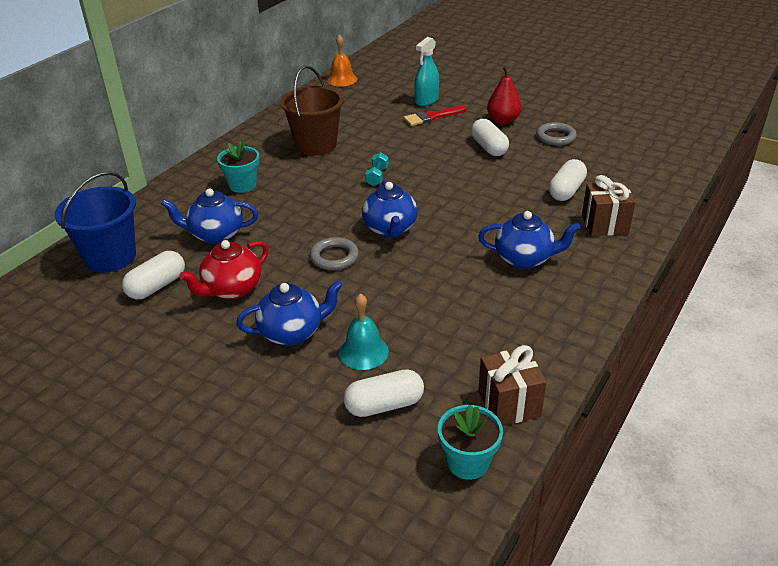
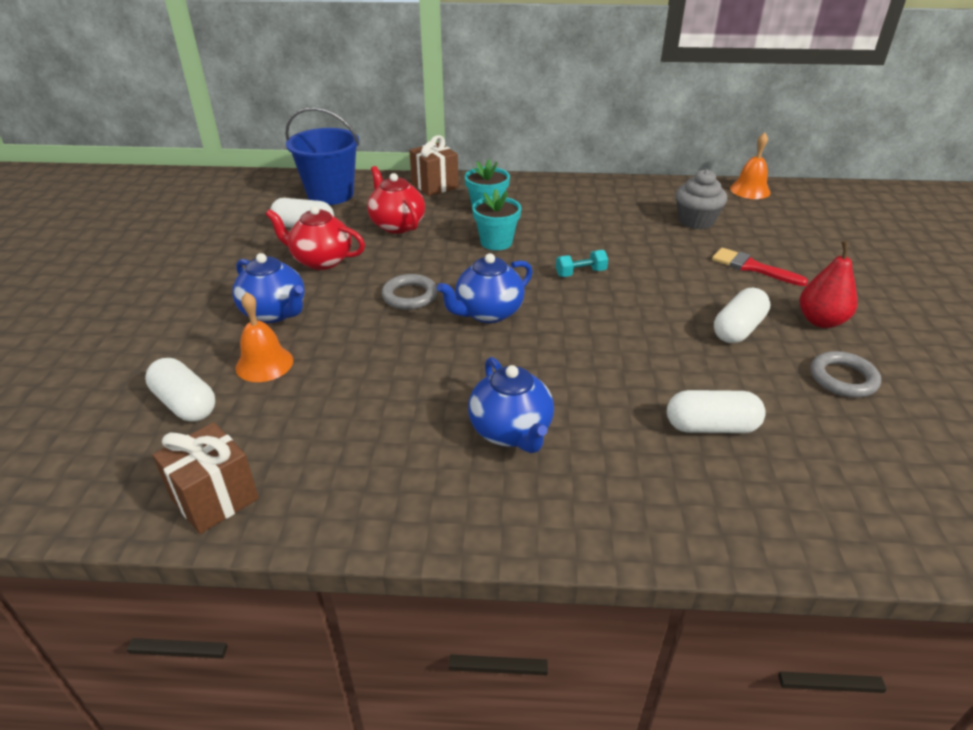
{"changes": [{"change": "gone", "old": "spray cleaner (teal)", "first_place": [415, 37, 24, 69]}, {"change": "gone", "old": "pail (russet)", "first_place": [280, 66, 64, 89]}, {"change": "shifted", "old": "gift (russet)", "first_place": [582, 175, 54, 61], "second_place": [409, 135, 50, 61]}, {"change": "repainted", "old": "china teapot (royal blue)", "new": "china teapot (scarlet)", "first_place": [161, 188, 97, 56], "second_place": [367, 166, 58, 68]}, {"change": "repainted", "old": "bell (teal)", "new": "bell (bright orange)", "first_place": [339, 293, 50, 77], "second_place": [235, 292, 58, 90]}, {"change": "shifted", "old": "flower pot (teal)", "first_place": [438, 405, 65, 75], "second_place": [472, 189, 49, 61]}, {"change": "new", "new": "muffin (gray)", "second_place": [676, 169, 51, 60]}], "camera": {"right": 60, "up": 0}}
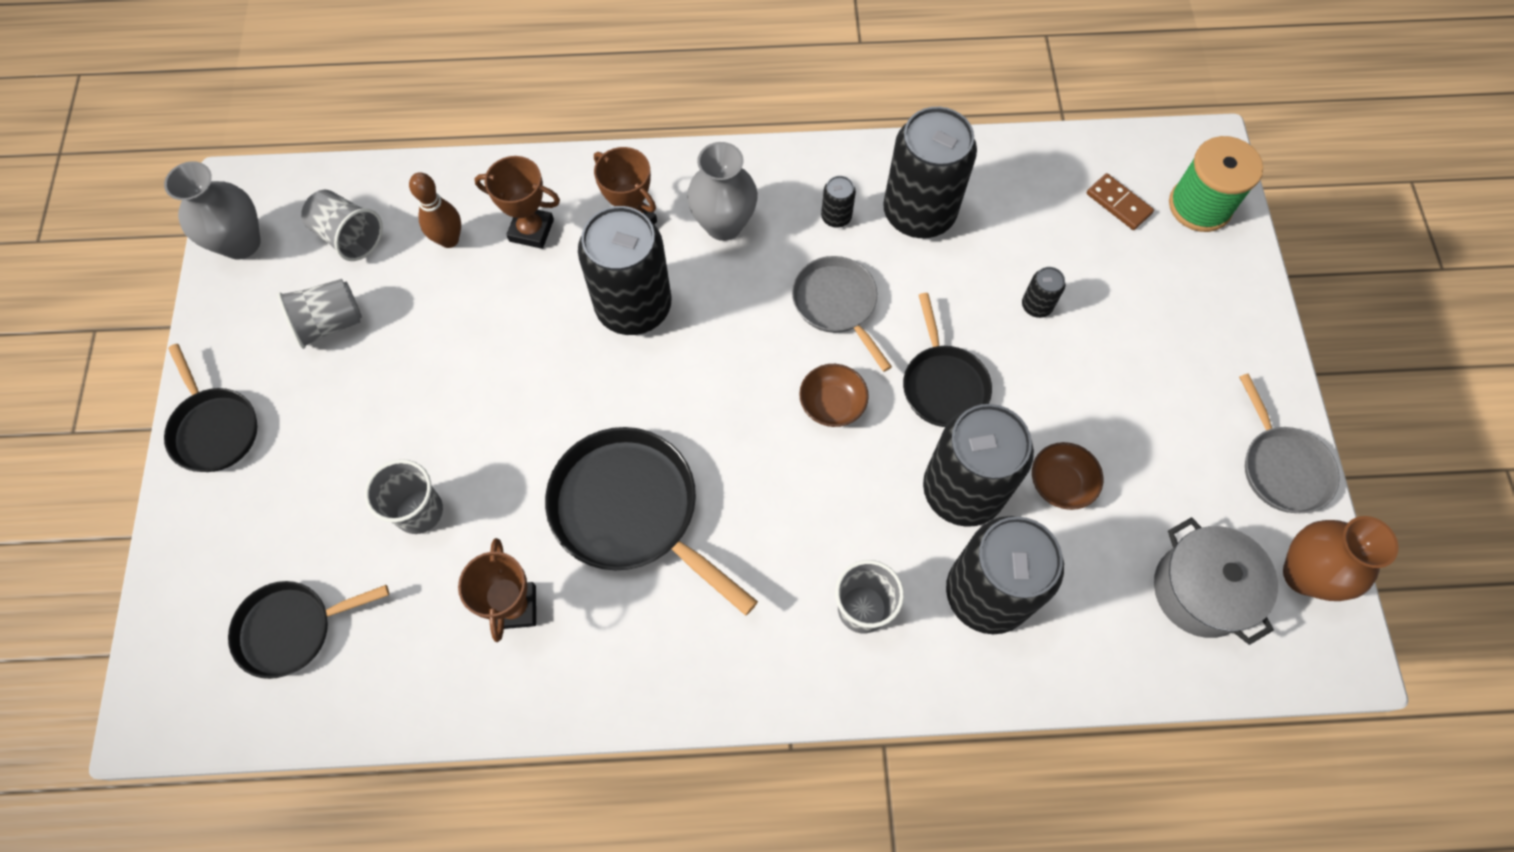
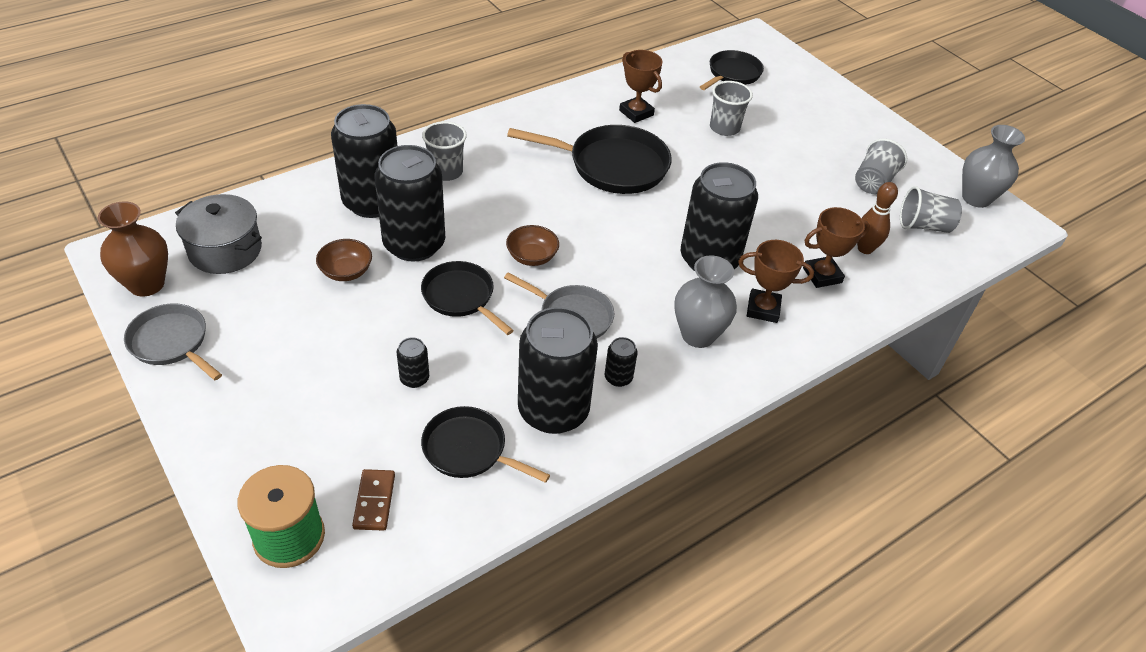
{"changes": [{"change": "rotated", "old": "domino piece (russet)", "first_place": [1087, 173, 67, 57], "second_place": [352, 469, 43, 62], "degrees": 75}, {"change": "shifted", "old": "pan (ebony)", "first_place": [164, 344, 94, 128], "second_place": [421, 406, 129, 77]}], "camera": {"right": 145, "up": -20}}
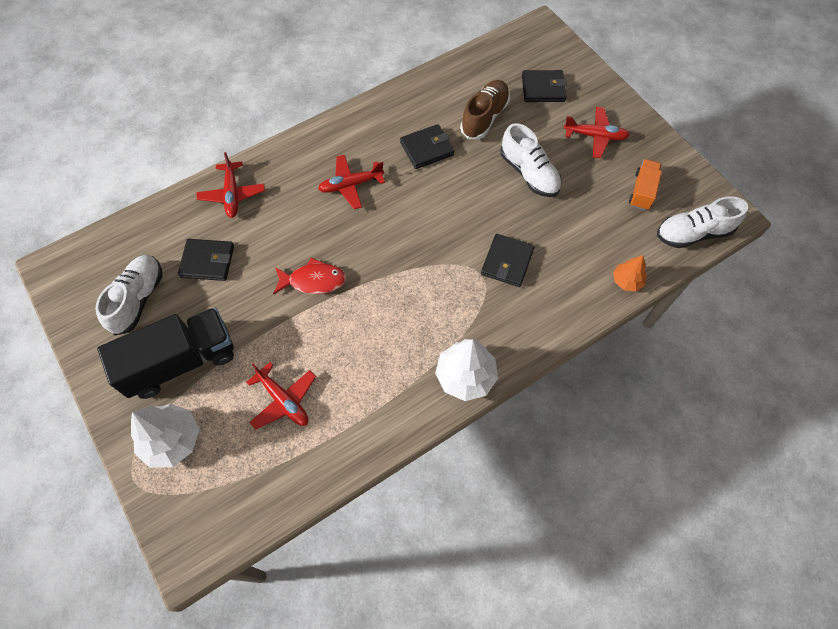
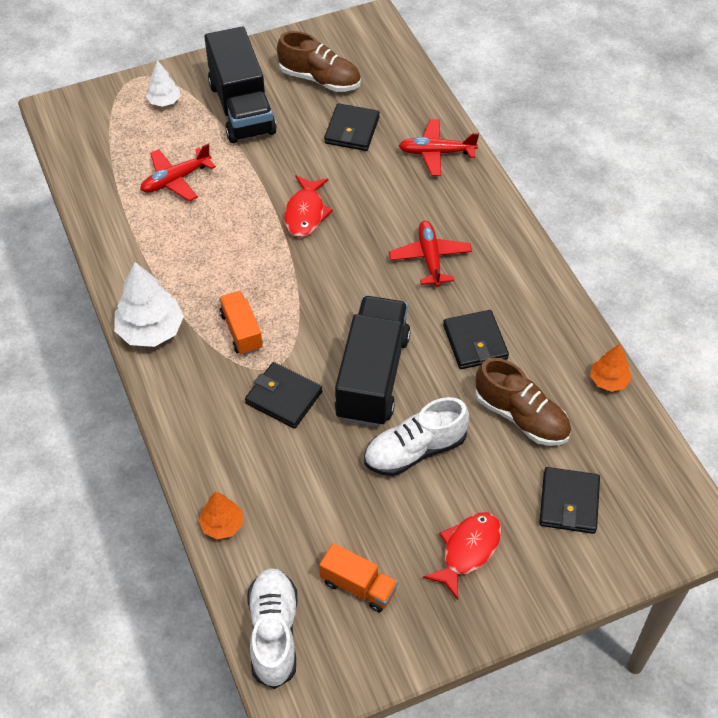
{"changes": [{"change": "swapped", "old": "toy plane (scarlet)", "new": "toy fish (scarlet)", "first_place": [564, 107, 66, 51], "second_place": [423, 512, 79, 88]}, {"change": "repainted", "old": "sneaker (snow-white)", "new": "sneaker (russet)", "first_place": [95, 255, 67, 80], "second_place": [277, 31, 84, 61]}, {"change": "scaled", "old": "toy tree (snow-white)", "first_place": [131, 404, 68, 64], "second_place": [146, 60, 34, 47], "factor": 0.57}, {"change": "new", "new": "lorry (bright orange)", "second_place": [219, 291, 44, 64]}, {"change": "new", "new": "lorry (ebony)", "second_place": [335, 296, 76, 131]}, {"change": "new", "new": "toy tree (bright orange)", "second_place": [590, 344, 42, 48]}], "camera": {"right": 100, "up": -10}}
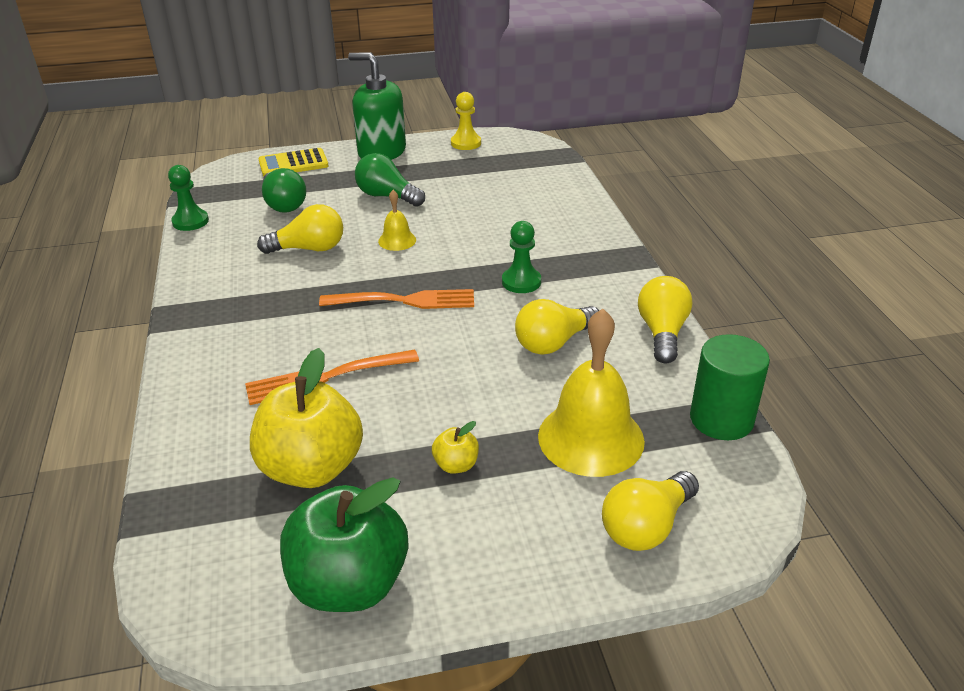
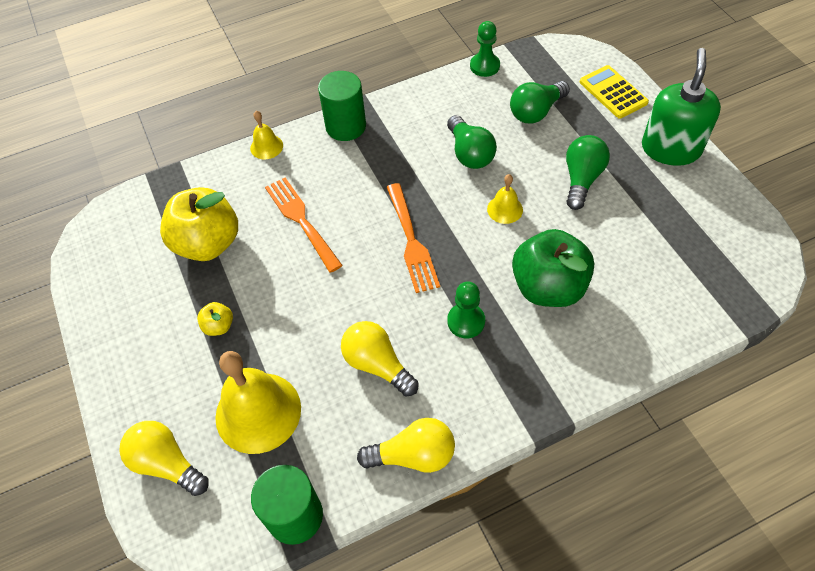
{"changes": [{"change": "gone", "old": "game pawn (yellow)", "first_place": [451, 92, 30, 58]}, {"change": "repainted", "old": "lightbulb (yellow)", "new": "lightbulb (green)", "first_place": [257, 204, 86, 50], "second_place": [447, 115, 50, 54]}, {"change": "shifted", "old": "toy apple (green)", "first_place": [280, 477, 128, 135], "second_place": [512, 229, 82, 78]}, {"change": "new", "new": "cylinder (green)", "second_place": [318, 71, 48, 70]}, {"change": "new", "new": "bell (yellow)", "second_place": [250, 111, 33, 48]}], "camera": {"right": 80, "up": 20}}
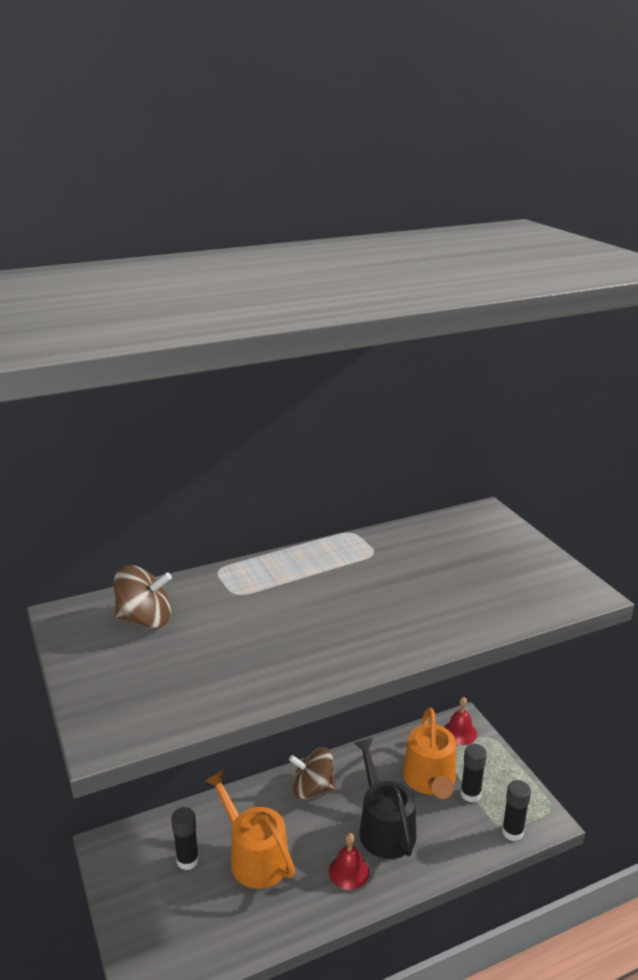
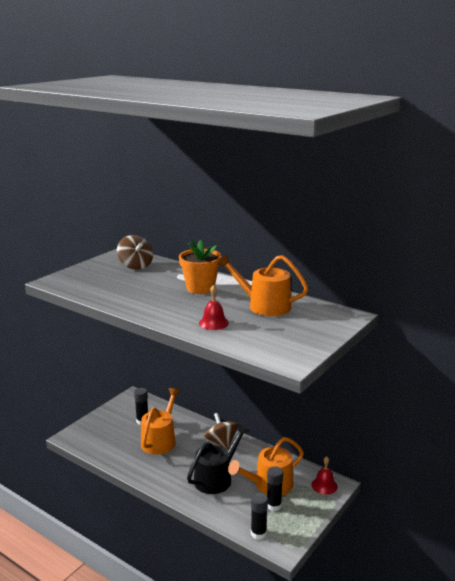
{"changes": [{"change": "shifted", "old": "bell (scarlet)", "first_place": [329, 833, 40, 57], "second_place": [199, 285, 30, 45]}, {"change": "new", "new": "flower pot (bright orange)", "second_place": [179, 240, 42, 54]}, {"change": "new", "new": "watering can (bright orange)", "second_place": [217, 254, 92, 62]}], "camera": {"right": 60, "up": -5}}
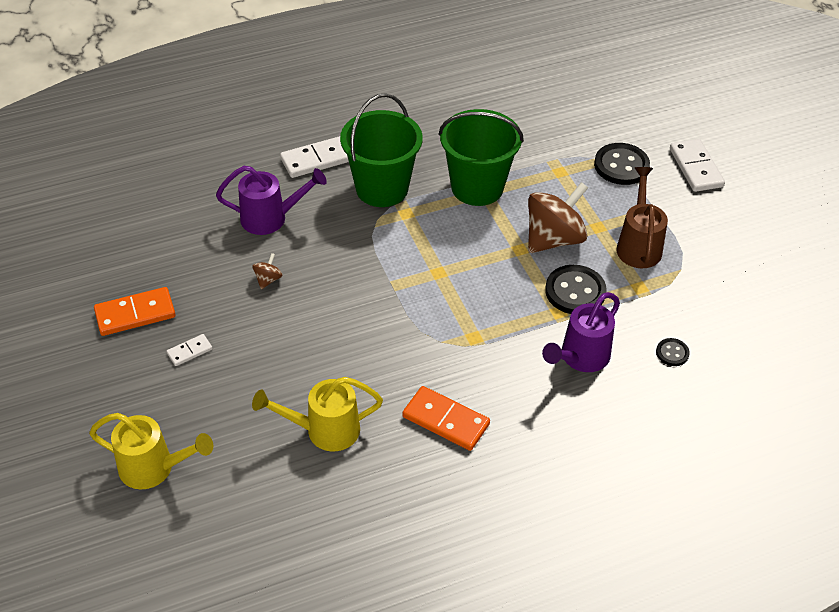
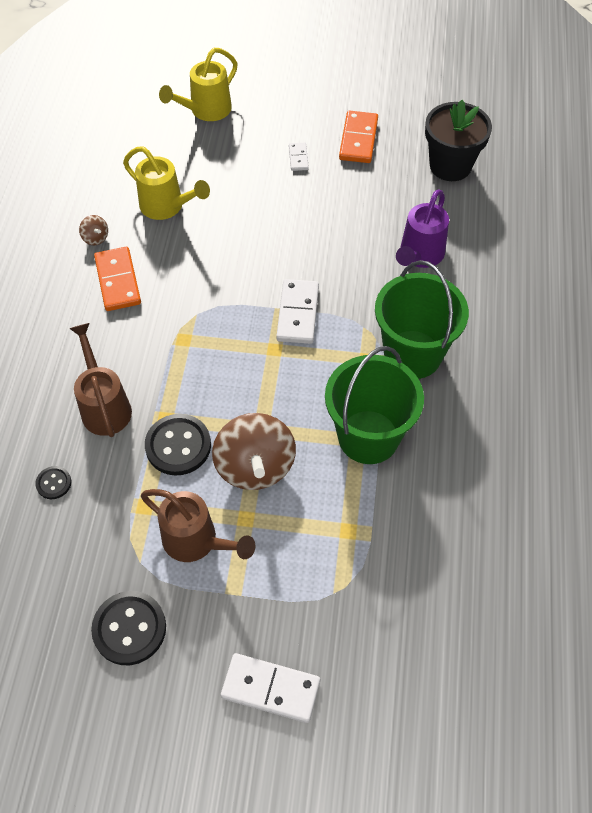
{"changes": [{"change": "shifted", "old": "domino piece (snow-white)", "first_place": [280, 136, 69, 42], "second_place": [276, 279, 43, 65]}, {"change": "shifted", "old": "shirt button (ebony)", "first_place": [594, 143, 56, 42], "second_place": [91, 591, 75, 74]}, {"change": "shifted", "old": "whirligig (russet)", "first_place": [252, 253, 30, 36], "second_place": [79, 215, 29, 30]}, {"change": "repainted", "old": "watering can (violet)", "new": "watering can (russet)", "first_place": [542, 292, 78, 80], "second_place": [69, 323, 63, 114]}, {"change": "rotated", "old": "watering can (yellow)", "first_place": [252, 377, 131, 74], "second_place": [123, 146, 87, 74], "degrees": 105}, {"change": "rotated", "old": "domino piece (bright orange)", "first_place": [402, 386, 88, 65], "second_place": [94, 247, 47, 64], "degrees": -75}, {"change": "new", "new": "flower pot (ebony)", "second_place": [425, 100, 67, 81]}], "camera": {"right": 120, "up": 10}}
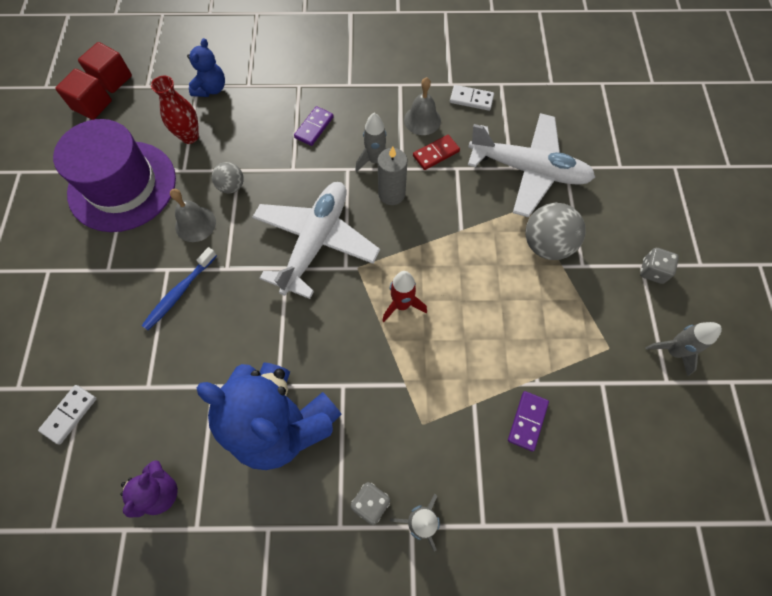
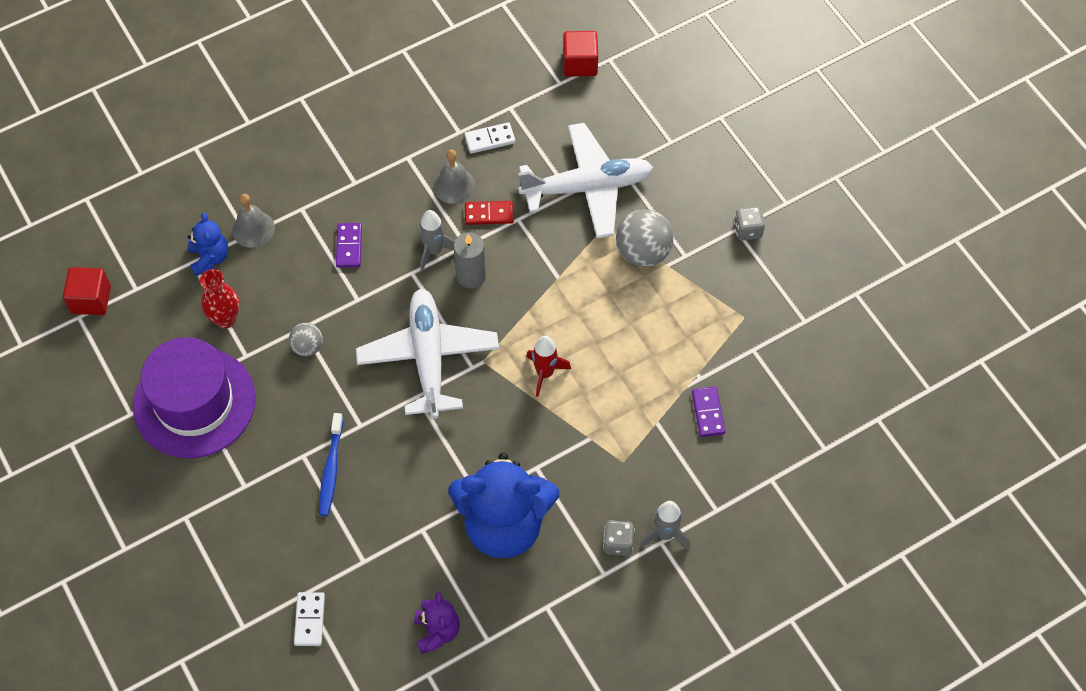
{"changes": [{"change": "shifted", "old": "solid cube (scarlet)", "first_place": [55, 69, 57, 51], "second_place": [563, 31, 35, 46]}, {"change": "rotated", "old": "domino piece (scarlet)", "first_place": [413, 135, 47, 35], "second_place": [465, 201, 49, 24], "degrees": 60}, {"change": "shifted", "old": "bell (gray)", "first_place": [170, 189, 46, 53], "second_place": [232, 194, 43, 54]}, {"change": "gone", "old": "rocket (gray)", "first_place": [645, 322, 77, 54]}], "camera": {"right": -30, "up": -5}}
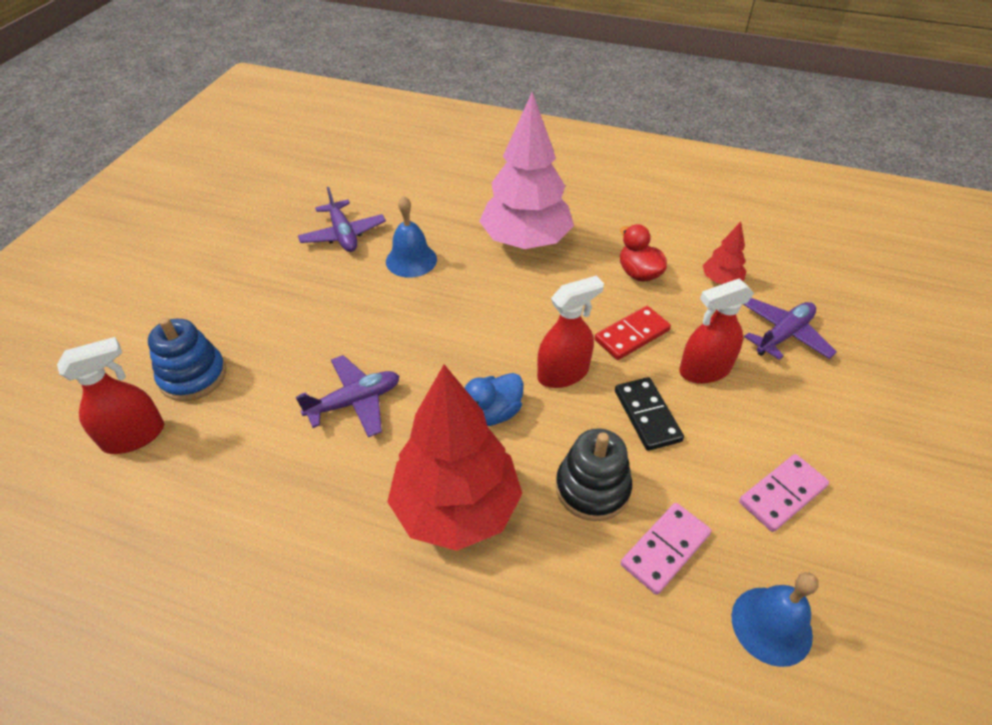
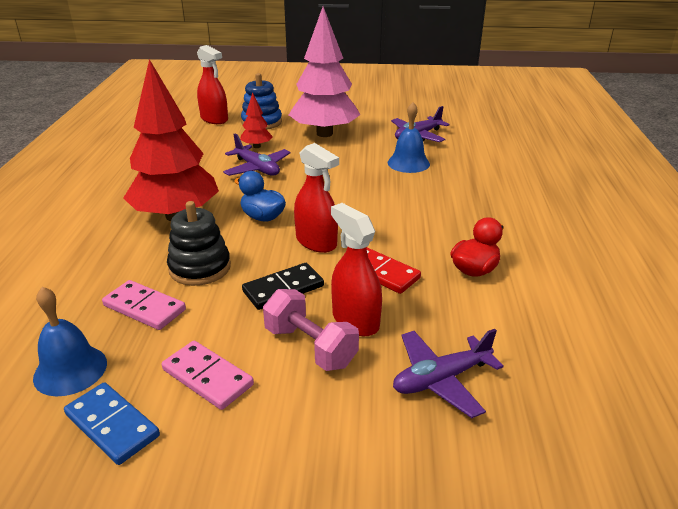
{"changes": [{"change": "shifted", "old": "toy tree (rosy)", "first_place": [479, 92, 95, 157], "second_place": [289, 7, 72, 130]}, {"change": "shifted", "old": "toy tree (scarlet)", "first_place": [703, 222, 43, 62], "second_place": [240, 92, 33, 56]}, {"change": "rotated", "old": "toy plane (violet)", "first_place": [743, 298, 94, 62], "second_place": [393, 329, 111, 89], "degrees": 120}, {"change": "new", "new": "dumbbell (rosy)", "second_place": [263, 289, 96, 82]}, {"change": "new", "new": "domino piece (royal blue)", "second_place": [64, 382, 96, 83]}], "camera": {"right": 75, "up": -15}}
